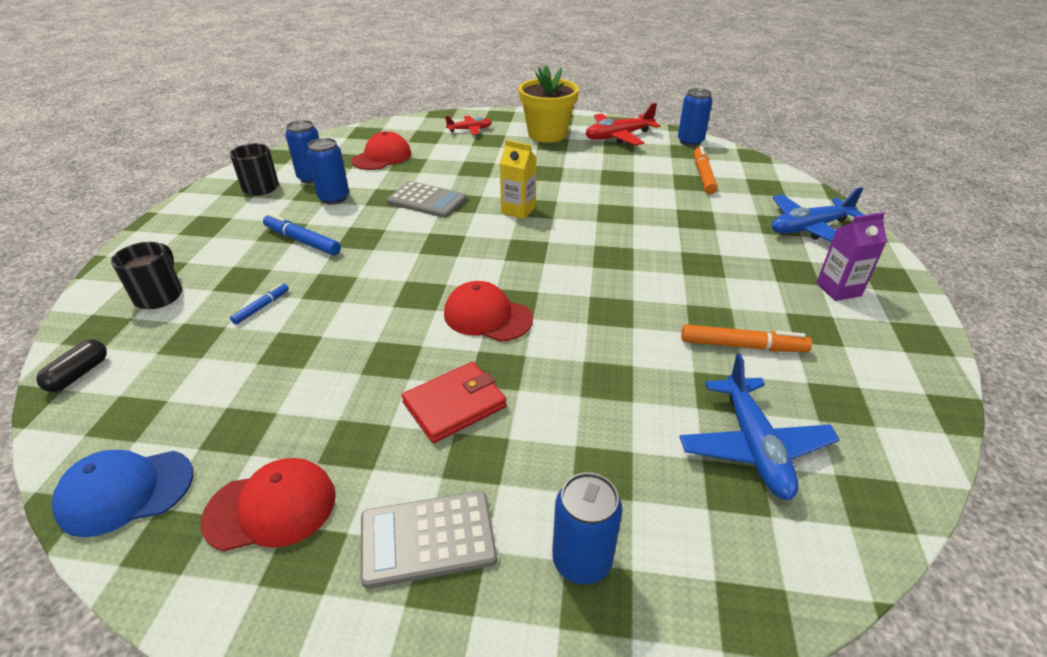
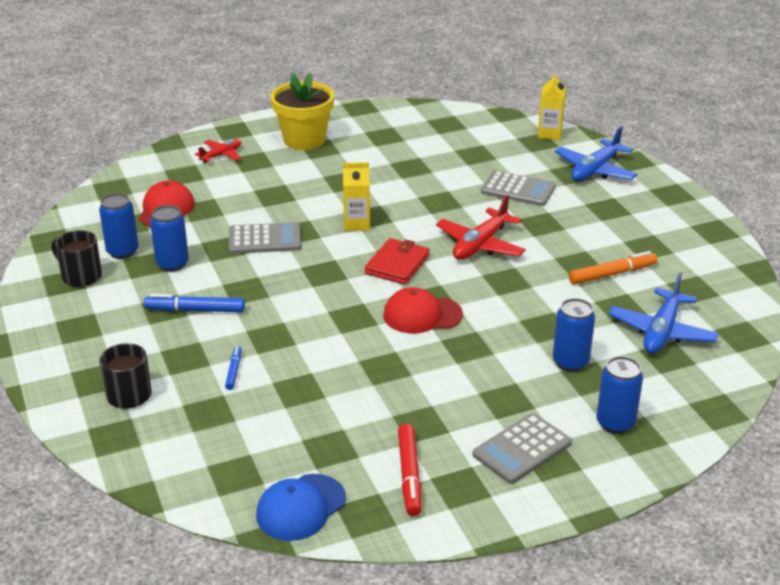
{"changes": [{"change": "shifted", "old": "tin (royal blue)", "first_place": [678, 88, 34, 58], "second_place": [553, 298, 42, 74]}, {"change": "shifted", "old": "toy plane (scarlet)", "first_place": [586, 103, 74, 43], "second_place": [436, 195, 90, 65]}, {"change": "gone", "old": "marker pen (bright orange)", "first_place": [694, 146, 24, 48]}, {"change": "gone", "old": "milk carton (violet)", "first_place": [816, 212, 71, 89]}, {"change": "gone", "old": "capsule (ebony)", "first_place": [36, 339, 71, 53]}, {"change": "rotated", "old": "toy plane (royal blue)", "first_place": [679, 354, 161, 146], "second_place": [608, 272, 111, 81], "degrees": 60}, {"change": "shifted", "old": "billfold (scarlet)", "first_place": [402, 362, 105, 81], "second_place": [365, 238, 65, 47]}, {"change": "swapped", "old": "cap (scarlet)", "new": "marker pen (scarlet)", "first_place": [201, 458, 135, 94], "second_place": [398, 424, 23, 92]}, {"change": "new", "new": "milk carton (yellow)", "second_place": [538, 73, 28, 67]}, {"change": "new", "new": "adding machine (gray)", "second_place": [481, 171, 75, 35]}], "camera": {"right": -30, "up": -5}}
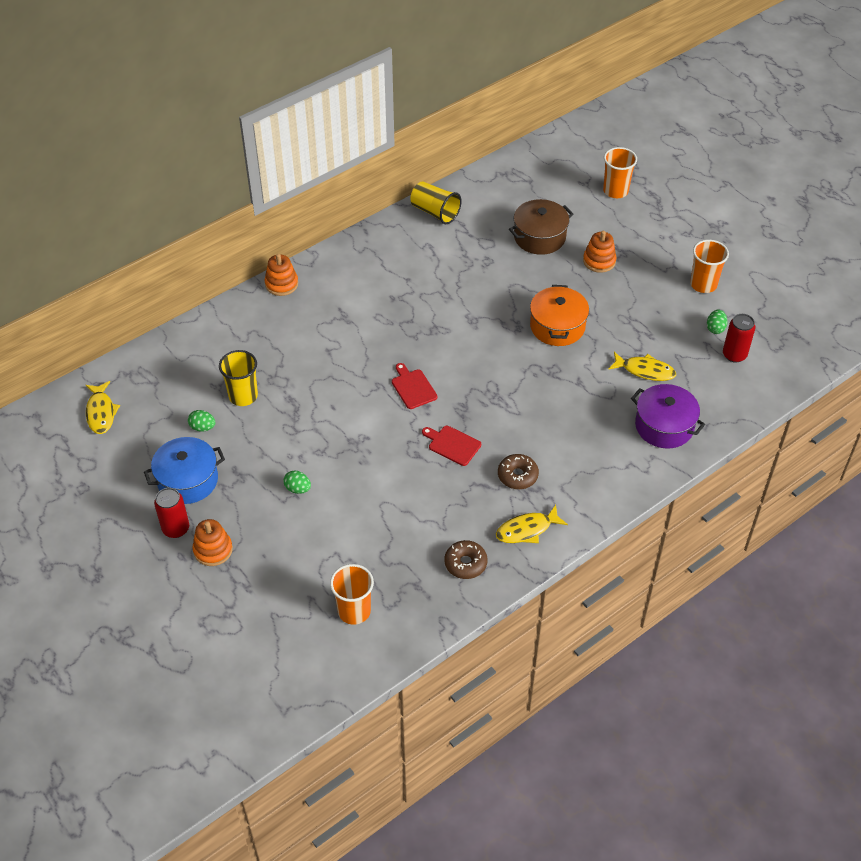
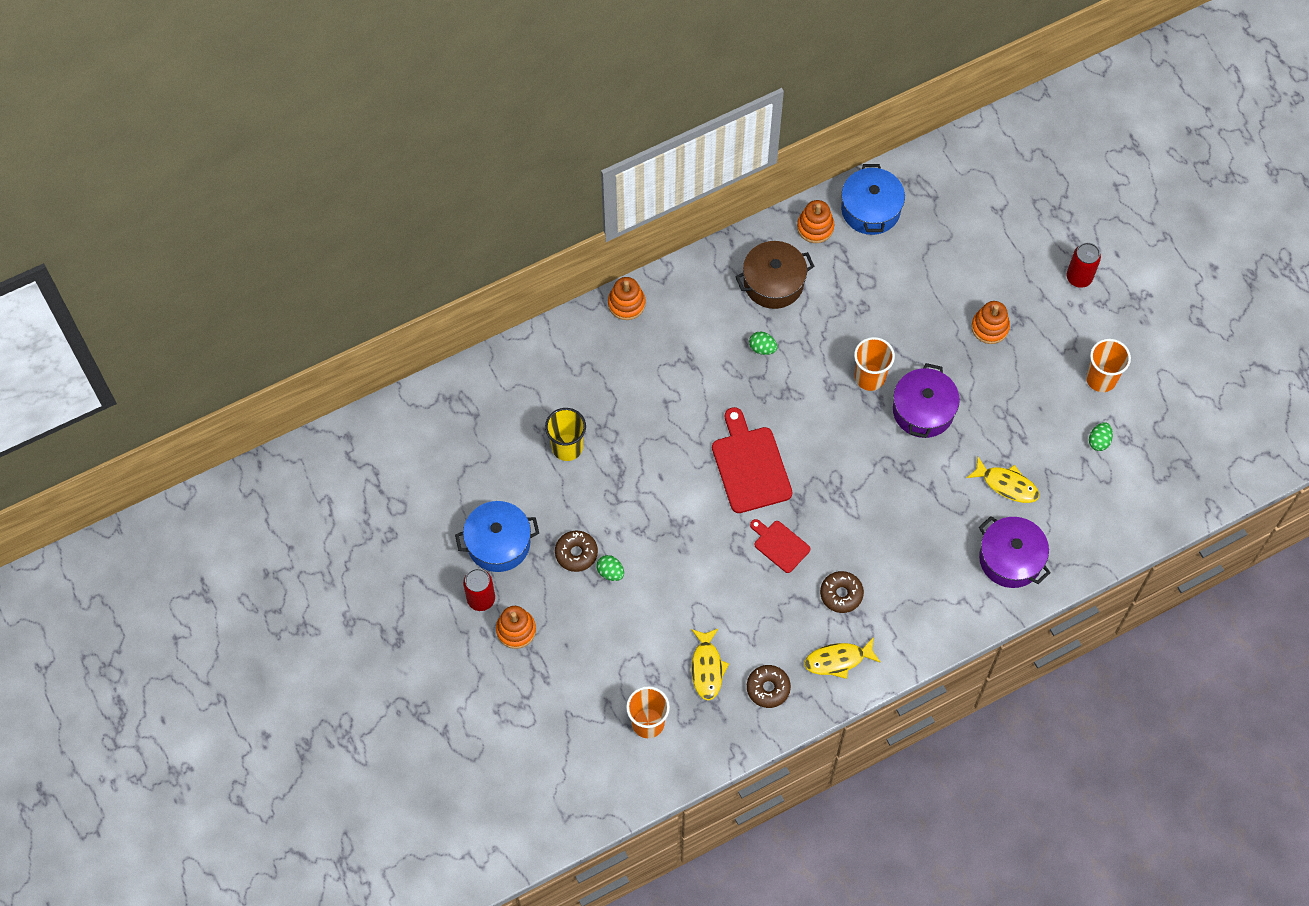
{"changes": [{"change": "shifted", "old": "tumbler (bright orange)", "first_place": [603, 147, 34, 51], "second_place": [854, 337, 41, 54]}, {"change": "swapped", "old": "tumbler (yellow)", "new": "stacking rings (bright orange)", "first_place": [411, 182, 51, 42], "second_place": [797, 200, 37, 43]}, {"change": "shifted", "old": "pot (russet)", "first_place": [509, 199, 64, 56], "second_place": [735, 241, 79, 68]}, {"change": "repainted", "old": "pot (bright orange)", "new": "pot (violet)", "first_place": [530, 285, 59, 61], "second_place": [893, 363, 67, 75]}, {"change": "shifted", "old": "tin (scarlet)", "first_place": [723, 314, 32, 49], "second_place": [1067, 243, 34, 45]}, {"change": "scaled", "old": "cutting board (scarlet)", "first_place": [392, 363, 45, 46], "second_place": [712, 407, 80, 106], "factor": 1.74}, {"change": "shifted", "old": "toy fish (yellow)", "first_place": [86, 381, 34, 53], "second_place": [691, 628, 38, 73]}, {"change": "shifted", "old": "toy egg (green)", "first_place": [188, 410, 28, 22], "second_place": [749, 332, 29, 23]}, {"change": "new", "new": "pot (royal blue)", "second_place": [841, 164, 64, 71]}, {"change": "new", "new": "glazed donut (russet)", "second_place": [555, 531, 43, 41]}], "camera": {"right": 10, "up": 15}}
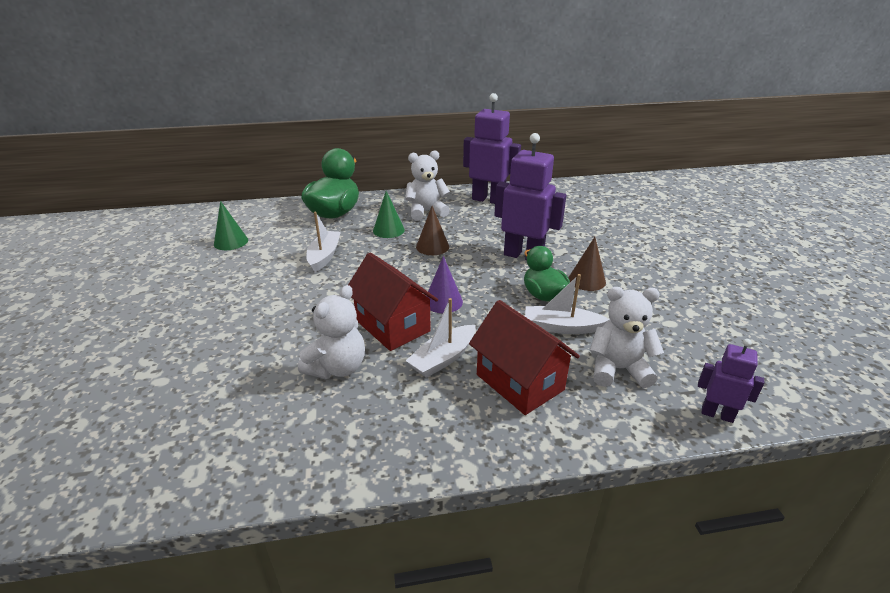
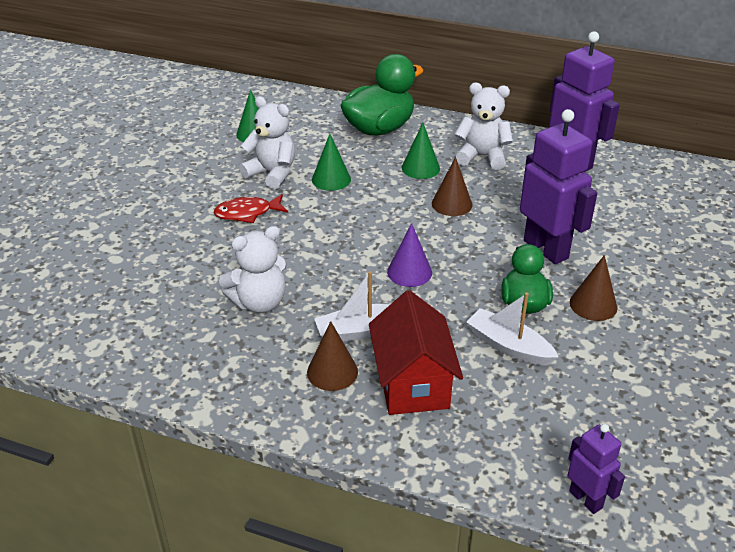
{"changes": [{"change": "swapped", "old": "sailboat (snow-white)", "new": "cone (green)", "first_place": [306, 212, 35, 60], "second_place": [312, 134, 39, 57]}, {"change": "gone", "old": "toy house (scarlet)", "first_place": [348, 252, 90, 99]}, {"change": "shifted", "old": "teddy bear (snow-white)", "first_place": [589, 287, 75, 101], "second_place": [239, 96, 56, 93]}, {"change": "new", "new": "toy fish (scarlet)", "second_place": [214, 194, 74, 29]}, {"change": "new", "new": "cone (russet)", "second_place": [307, 321, 51, 70]}], "camera": {"right": 30, "up": 5}}
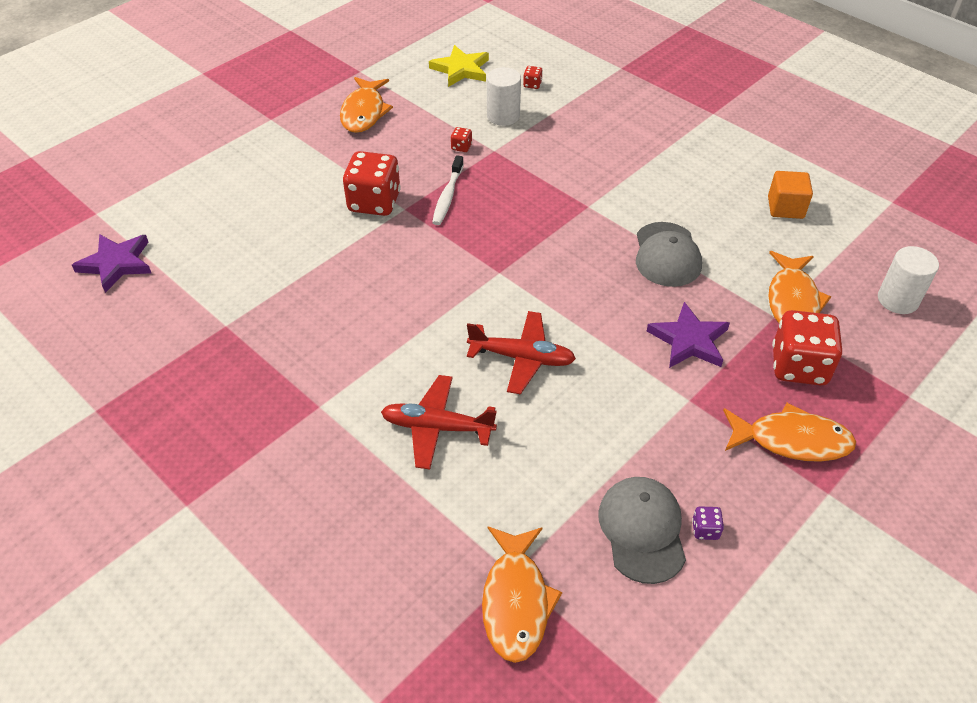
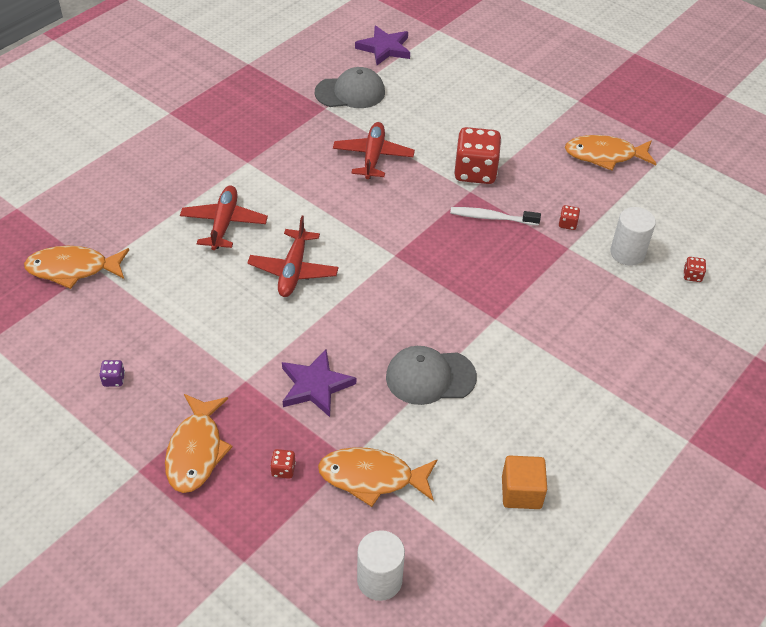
{"changes": [{"change": "gone", "old": "star (yellow)", "first_place": [429, 45, 60, 42]}, {"change": "scaled", "old": "die (scarlet)", "first_place": [772, 310, 70, 75], "second_place": [270, 449, 26, 30], "factor": 0.41}, {"change": "shifted", "old": "cap (gray)", "first_place": [598, 477, 88, 107], "second_place": [315, 67, 70, 41]}, {"change": "new", "new": "toy plane (scarlet)", "second_place": [333, 122, 82, 57]}], "camera": {"right": 85, "up": 0}}
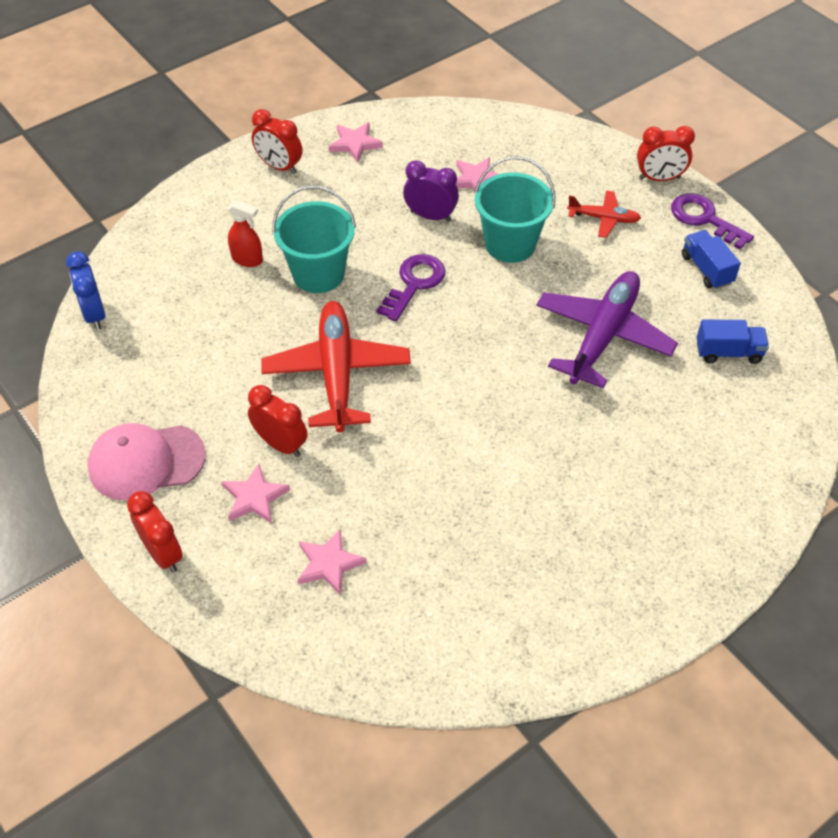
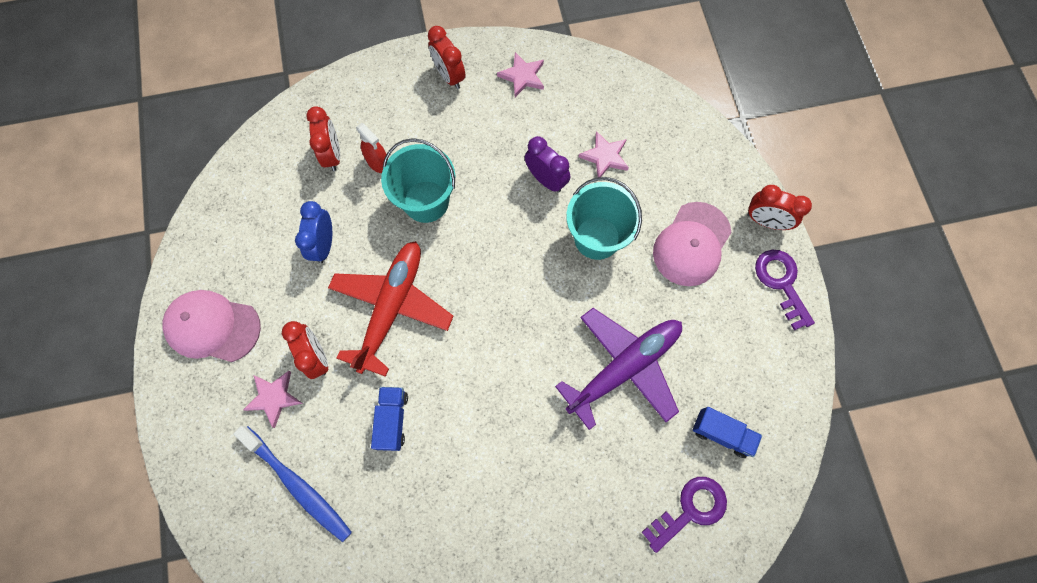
{"changes": [{"change": "swapped", "old": "toy plane (scarlet)", "new": "cap (rosy)", "first_place": [567, 190, 74, 48], "second_place": [653, 202, 79, 84]}, {"change": "shifted", "old": "lorry (royal blue)", "first_place": [682, 230, 59, 59], "second_place": [371, 387, 37, 64]}, {"change": "shifted", "old": "clock (royal blue)", "first_place": [66, 251, 39, 79], "second_place": [295, 201, 37, 62]}, {"change": "shifted", "old": "key (violet)", "first_place": [377, 254, 69, 68], "second_place": [642, 477, 85, 76]}, {"change": "shifted", "old": "clock (scarlet)", "first_place": [127, 491, 56, 82], "second_place": [306, 106, 34, 65]}, {"change": "swapped", "old": "star (rosy)", "new": "tooth brush (royal blue)", "first_place": [298, 528, 69, 67], "second_place": [234, 426, 118, 116]}], "camera": {"right": 25, "up": 20}}
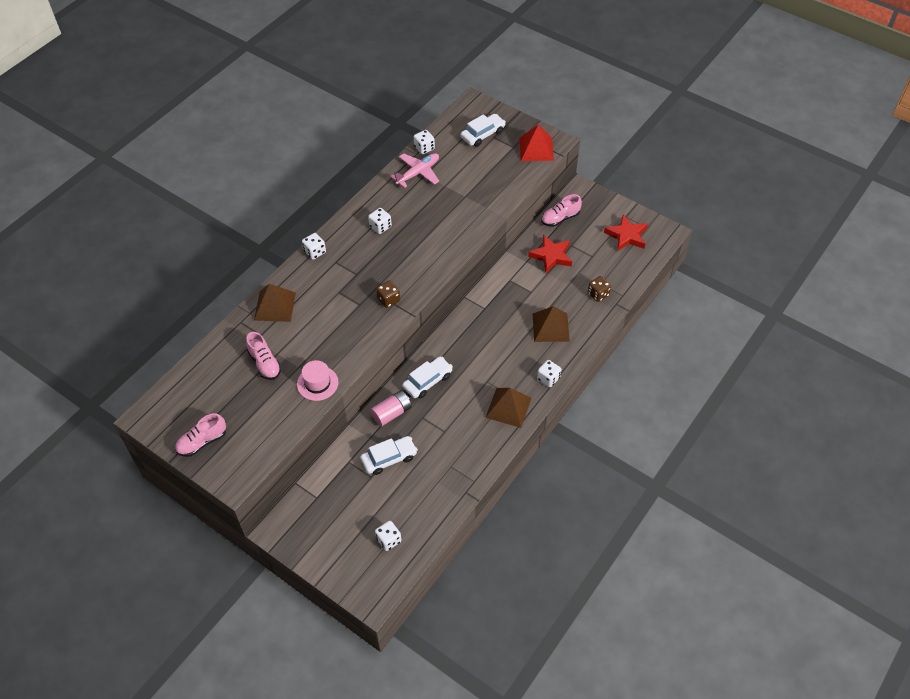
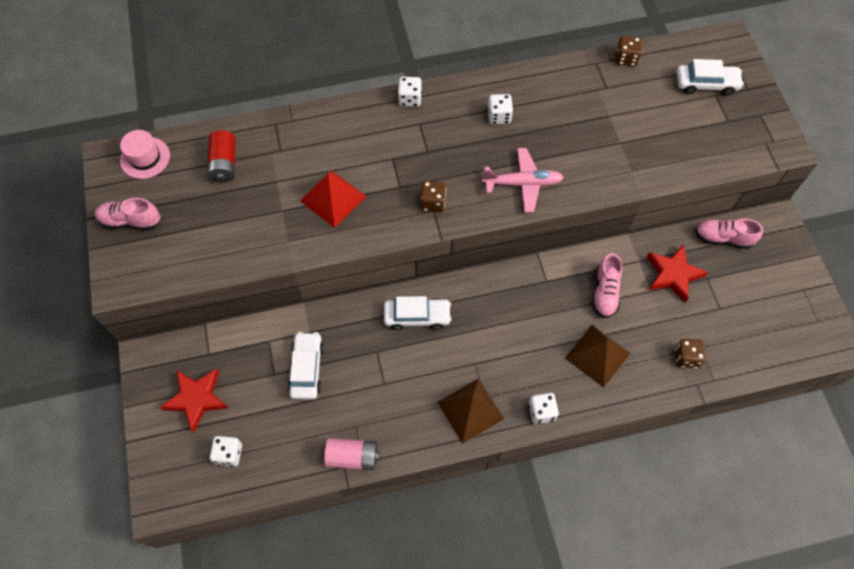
{"changes": [{"change": "shifted", "old": "pyramid (scarlet)", "first_place": [519, 125, 35, 36], "second_place": [300, 171, 67, 57]}, {"change": "repainted", "old": "die (snow-white)", "new": "die (russet)", "first_place": [414, 130, 21, 24], "second_place": [616, 36, 26, 30]}, {"change": "shifted", "old": "toy plane (rosy)", "first_place": [390, 153, 49, 35], "second_place": [482, 148, 82, 65]}, {"change": "shifted", "old": "star (scarlet)", "first_place": [604, 214, 44, 37], "second_place": [160, 369, 68, 63]}, {"change": "gone", "old": "pyramid (russet)", "first_place": [254, 284, 42, 38]}, {"change": "shifted", "old": "sneaker (rosy)", "first_place": [246, 332, 35, 48], "second_place": [592, 253, 30, 65]}, {"change": "shifted", "old": "tall hat (rosy)", "first_place": [297, 360, 41, 41], "second_place": [120, 130, 50, 49]}, {"change": "shifted", "old": "battery (rosy)", "first_place": [370, 390, 42, 37], "second_place": [324, 438, 56, 32]}, {"change": "rotated", "old": "toy car (snow-white)", "first_place": [361, 436, 57, 39], "second_place": [288, 332, 36, 67], "degrees": -105}, {"change": "new", "new": "battery (scarlet)", "second_place": [207, 130, 29, 53]}], "camera": {"right": 40, "up": 10}}
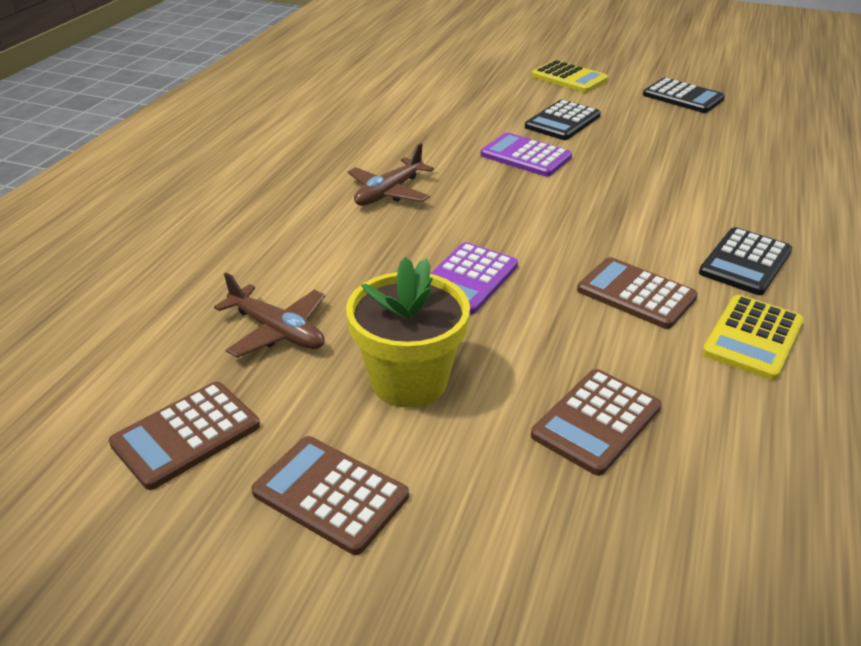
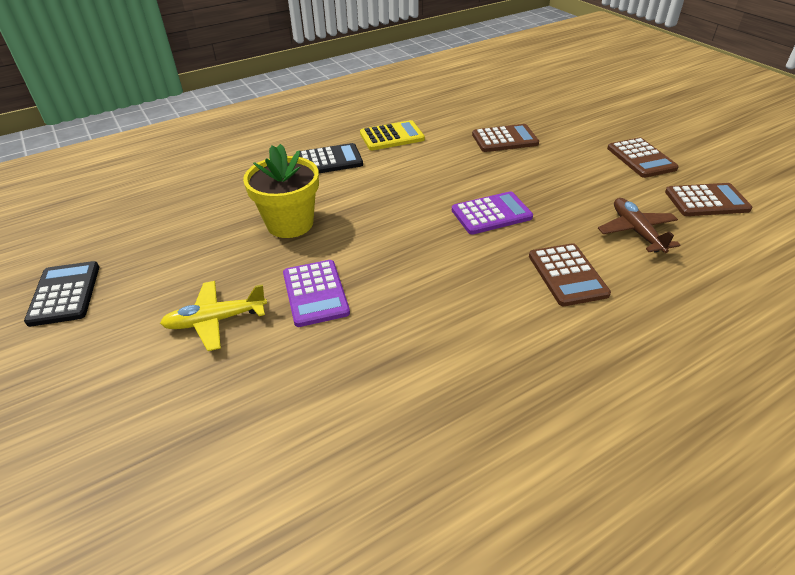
{"changes": [{"change": "gone", "old": "adding machine (yellow)", "first_place": [531, 60, 77, 33]}, {"change": "swapped", "old": "adding machine (ebony)", "new": "toy plane (yellow)", "first_place": [525, 99, 76, 41], "second_place": [160, 281, 107, 70]}, {"change": "gone", "old": "toy plane (russet)", "first_place": [348, 143, 86, 63]}, {"change": "shifted", "old": "flower pot (yellow)", "first_place": [346, 257, 124, 151], "second_place": [243, 144, 76, 94]}, {"change": "shifted", "old": "adding machine (russet)", "first_place": [577, 257, 121, 72], "second_place": [529, 243, 82, 63]}], "camera": {"right": -140, "up": 5}}
